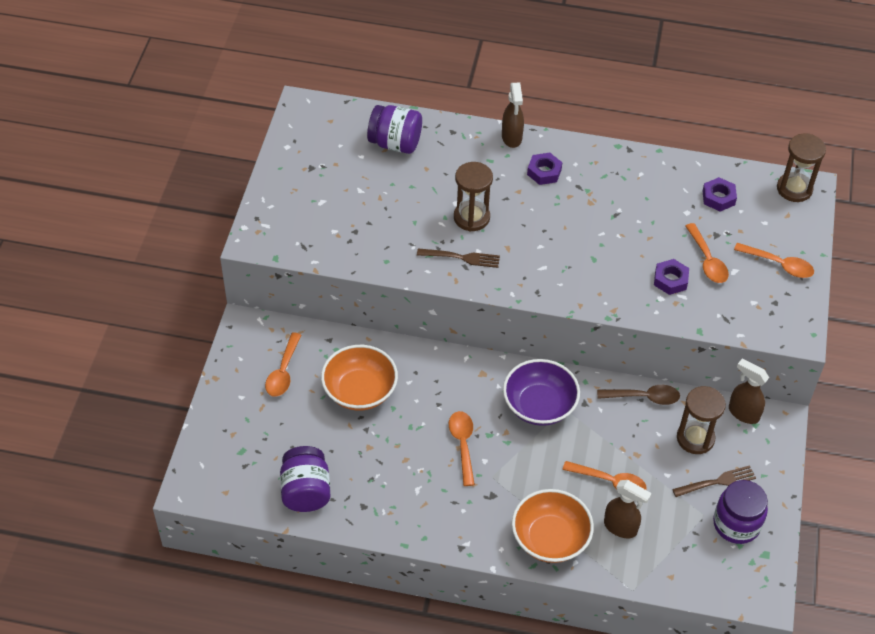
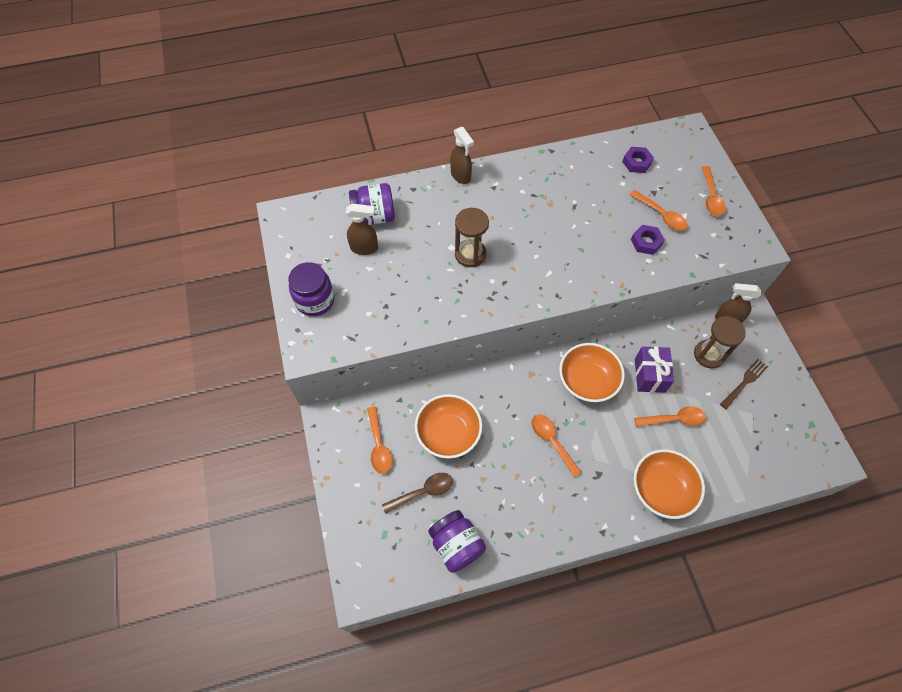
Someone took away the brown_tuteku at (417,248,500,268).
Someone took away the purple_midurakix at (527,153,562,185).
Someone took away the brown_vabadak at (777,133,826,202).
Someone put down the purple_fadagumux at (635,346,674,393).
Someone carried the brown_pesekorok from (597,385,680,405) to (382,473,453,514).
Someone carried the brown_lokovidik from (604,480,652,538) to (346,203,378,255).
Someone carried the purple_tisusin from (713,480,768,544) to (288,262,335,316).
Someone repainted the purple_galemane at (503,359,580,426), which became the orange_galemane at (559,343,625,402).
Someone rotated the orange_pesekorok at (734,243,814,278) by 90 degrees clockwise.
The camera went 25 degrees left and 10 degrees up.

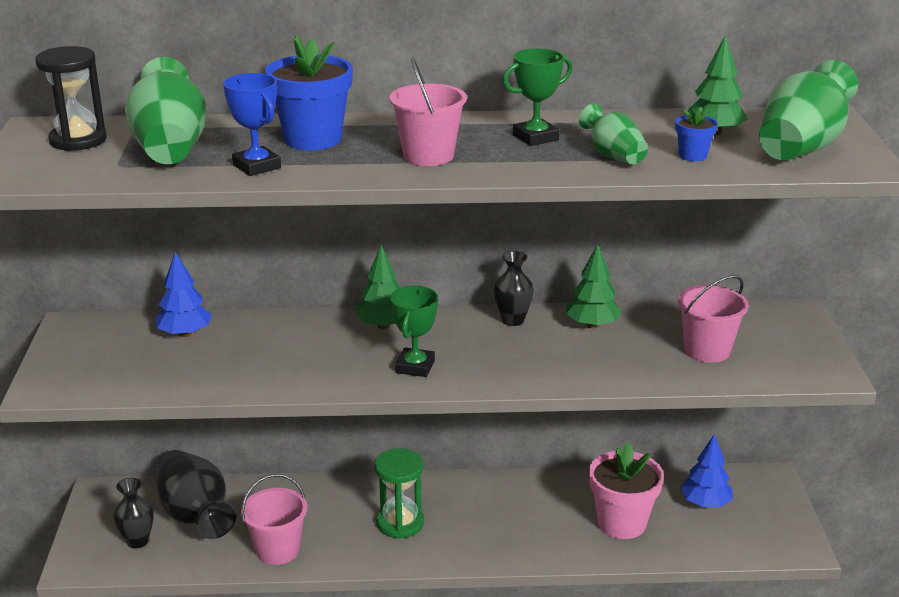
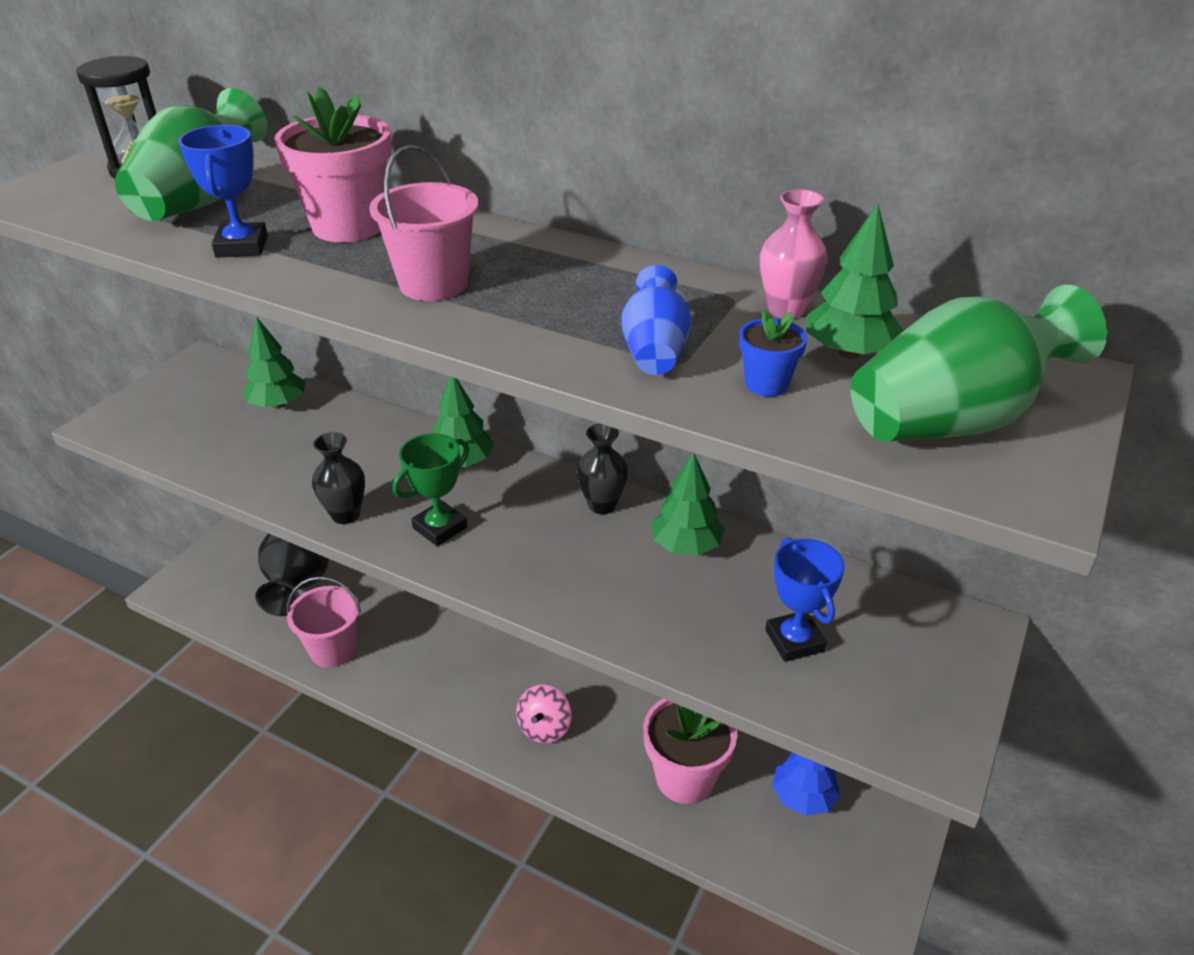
Someone took away the green_vabadak at (374,448,424,539).
Someone took away the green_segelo at (503,48,572,146).
Someone put down the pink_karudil at (516,685,572,743).
Someone put down the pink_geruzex at (760,189,828,318).
Someone carried the black_geruzex from (113,478,154,548) to (312,432,365,524).
Someone swapped the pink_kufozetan at (678,275,749,363) for the blue_segelo at (765,538,845,662).
Someone repainted the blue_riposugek at (155,252,212,337), which became the green_riposugek at (243,317,306,408).
Someone repainted the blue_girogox at (265,36,353,150), which became the pink_girogox at (274,87,392,242).
Someone repainted the green_geruzex at (579,104,648,164), which became the blue_geruzex at (621,265,691,375).
The camera went 30 degrees right and 10 degrees up.

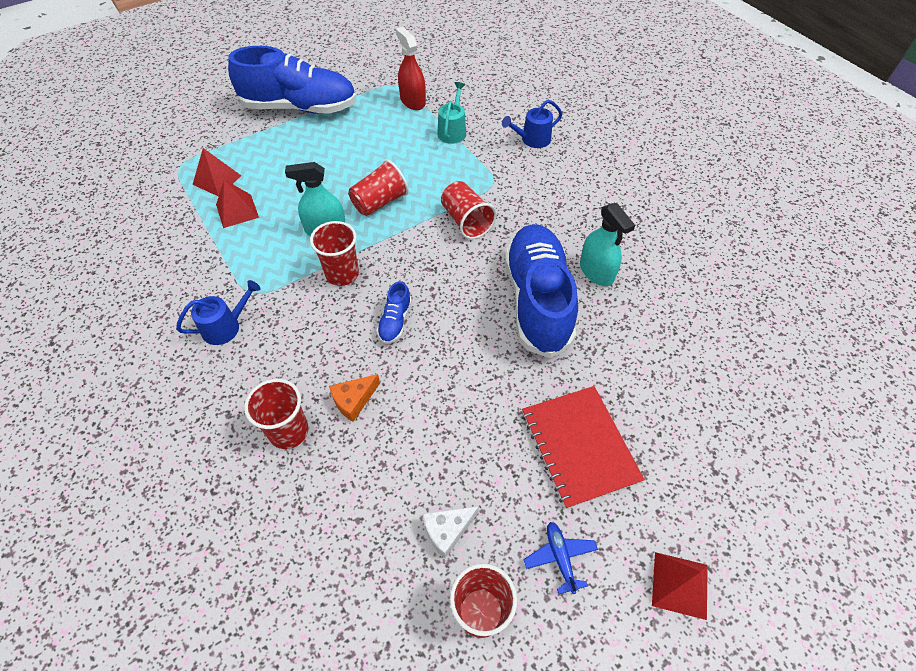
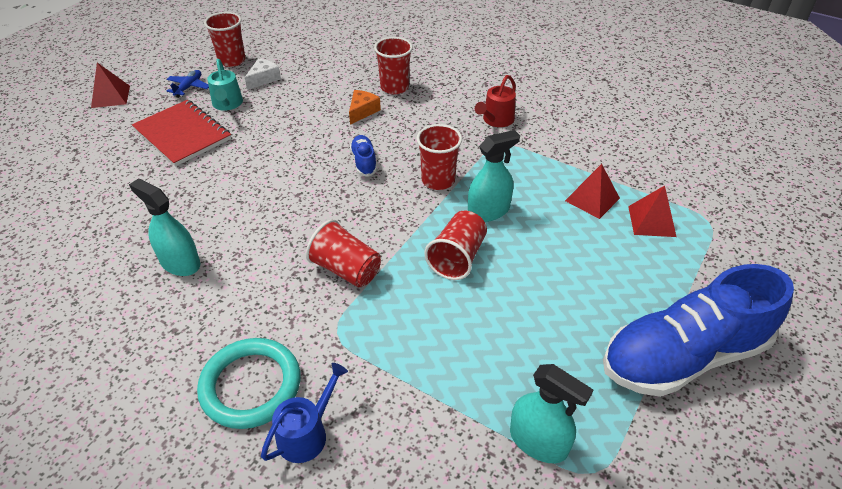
Someone took away the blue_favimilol at (504,224,578,358).
Someone put down the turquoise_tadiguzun at (197,338,301,429).
Someone carried the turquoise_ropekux from (437,82,466,144) to (207,59,243,111).
Someone repainted the blue_ropekux at (176,280,260,345), which became the red_ropekux at (475,75,516,127).
Someone repainted the red_lokovidik at (396,27,426,110), which became the turquoise_lokovidik at (510,364,593,463).
Someone rotated the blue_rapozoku at (524,522,598,594) by 120 degrees counterclockwise.
The camera went 155 degrees right and 10 degrees down.

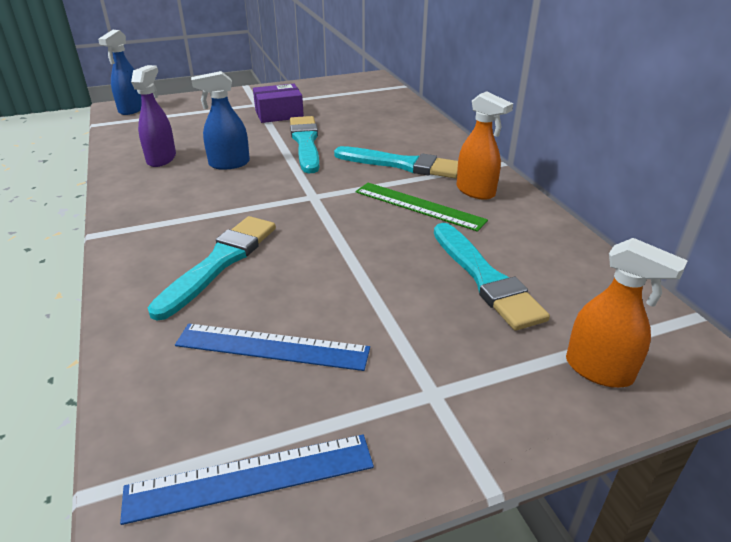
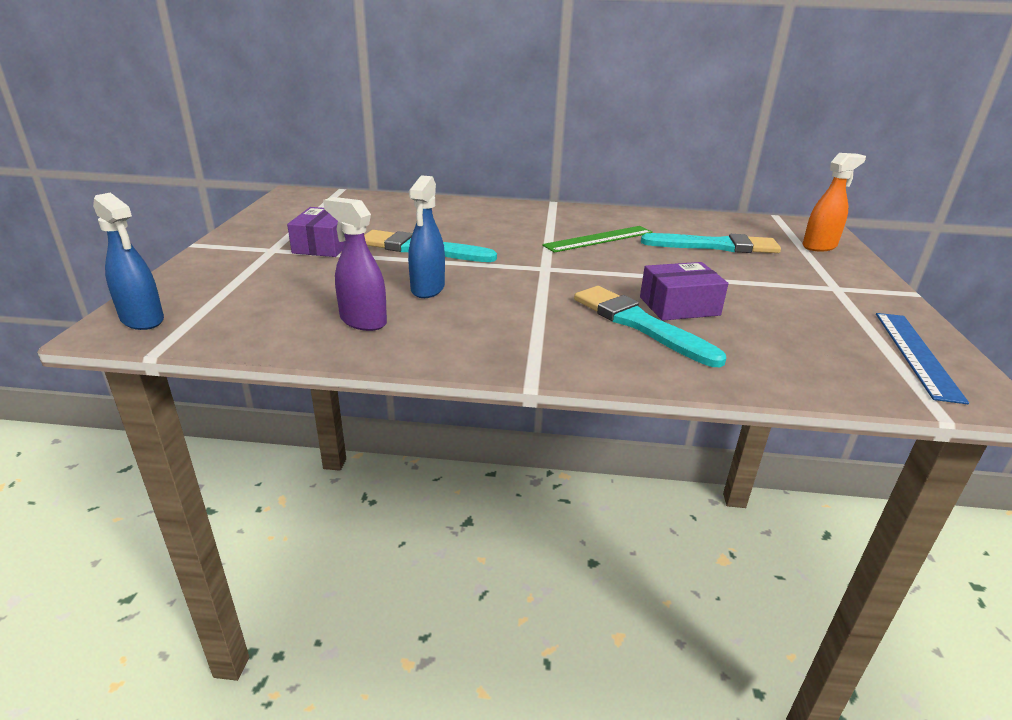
Someone took away the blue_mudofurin at (175,324,370,371).
Someone took away the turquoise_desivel at (334,146,458,178).
Someone took away the orange_lokovidik at (457,91,513,200).
Someone put down the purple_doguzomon at (640,262,728,321).
The camera went 65 degrees left and 5 degrees down.

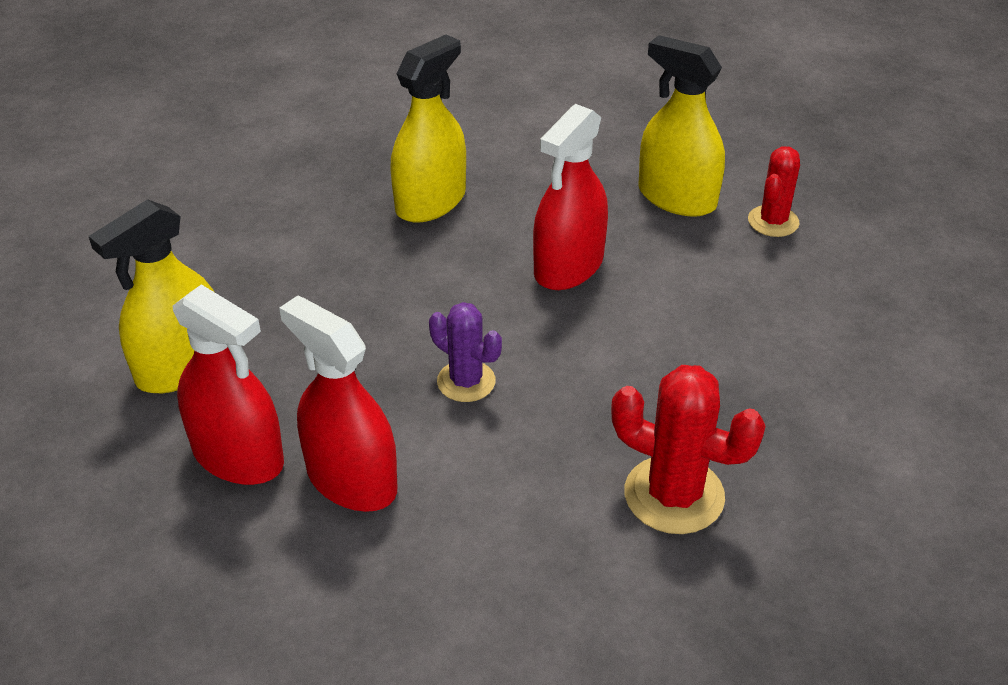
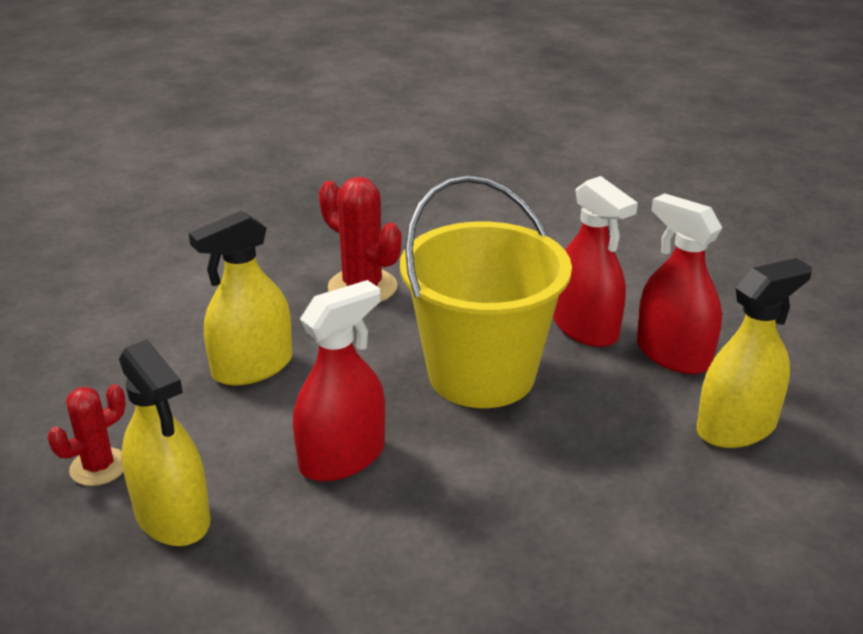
Someone carried the yellow_lokovidik from (390,35,466,223) to (189,211,292,386).
Someone swapped the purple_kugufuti at (429,302,502,402) for the yellow_kufozetan at (400,175,572,408).
The camera went 165 degrees left and 10 degrees down.

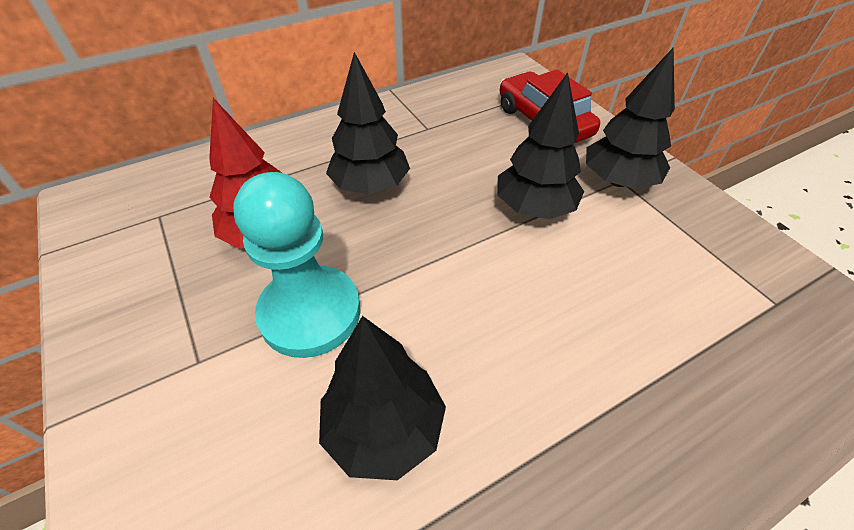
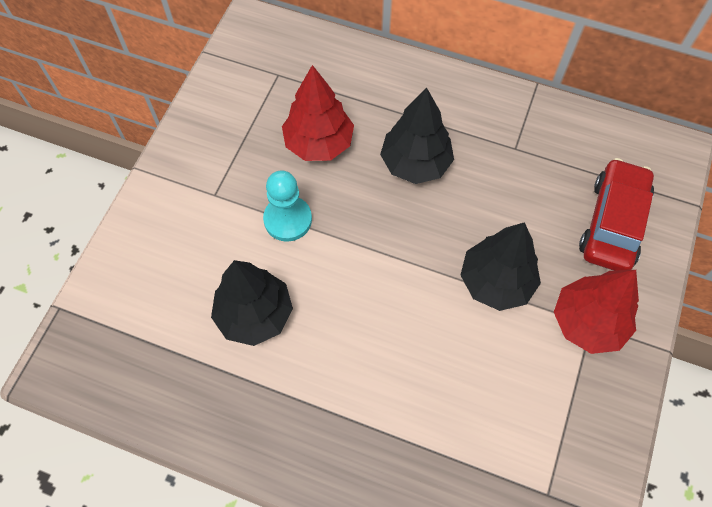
Someone repainted the black_riposugek at (586,47,675,189), which became the red_riposugek at (554,270,639,354).
Someone scaled the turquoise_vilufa at (233,172,361,358) by 0.65.
The camera went 50 degrees right and 15 degrees up.

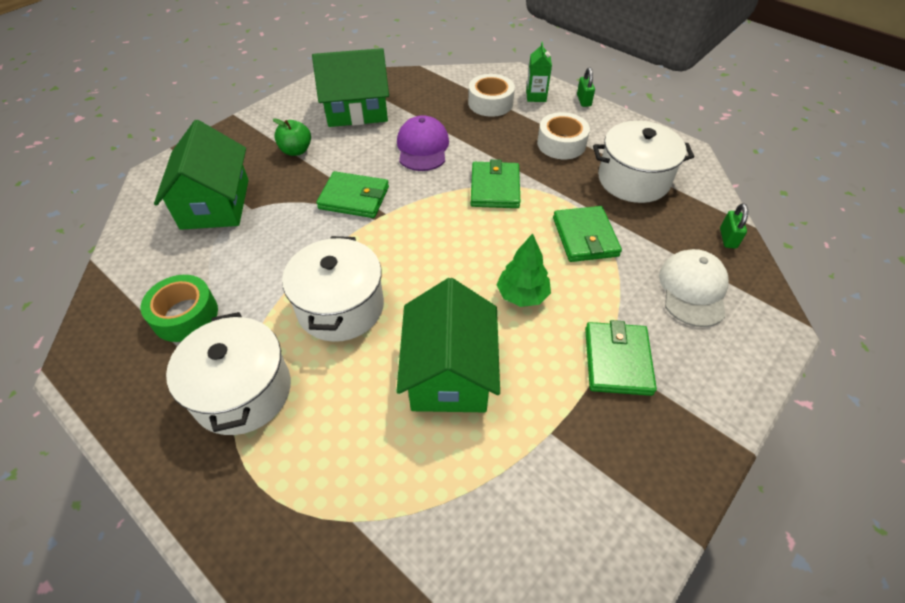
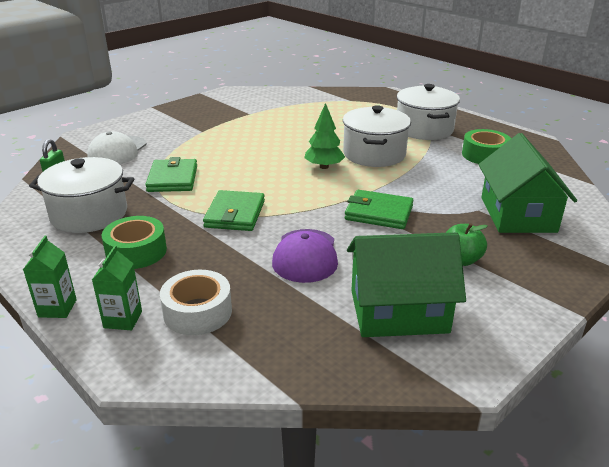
Someone took away the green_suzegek at (396,278,500,412).
Someone took away the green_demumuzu at (585,320,657,396).
Someone carried the green_riposugek from (496,233,551,307) to (304,103,345,169).
Someone swapped the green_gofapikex at (577,68,595,107) for the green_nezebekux at (23,236,77,318).
Someone repainted the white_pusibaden at (537,112,590,159), which became the green_pusibaden at (102,216,167,269).
The camera went 175 degrees left and 20 degrees down.

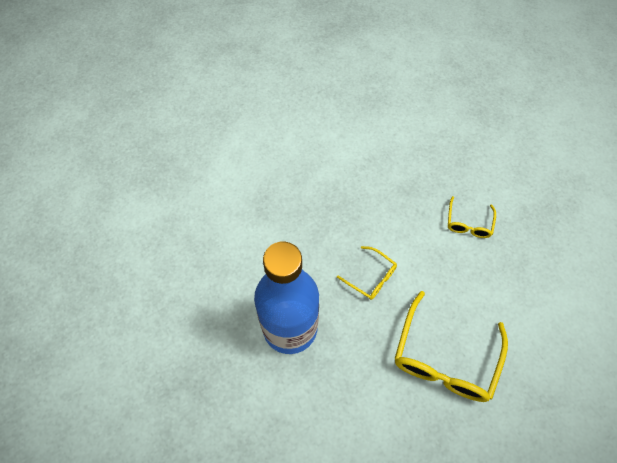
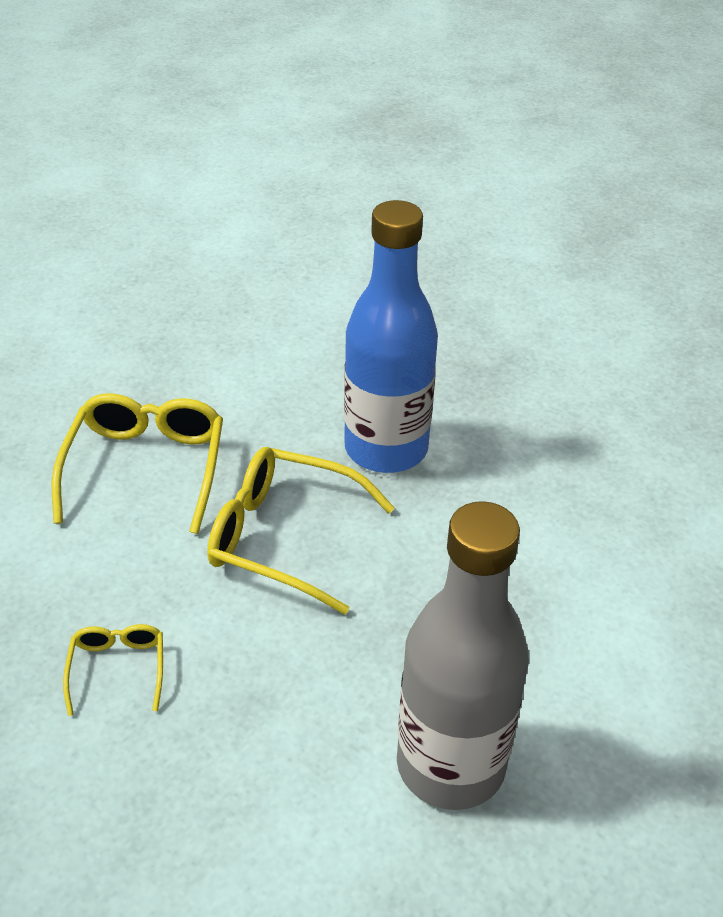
Someone put down the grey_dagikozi at (397,501,529,810).
Someone scaled the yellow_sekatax at (337,246,397,300) by 1.92.
The camera went 160 degrees right and 20 degrees down.

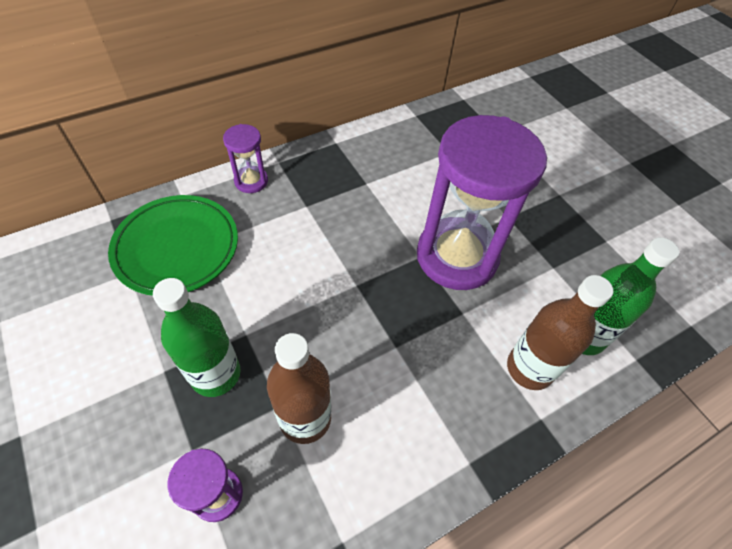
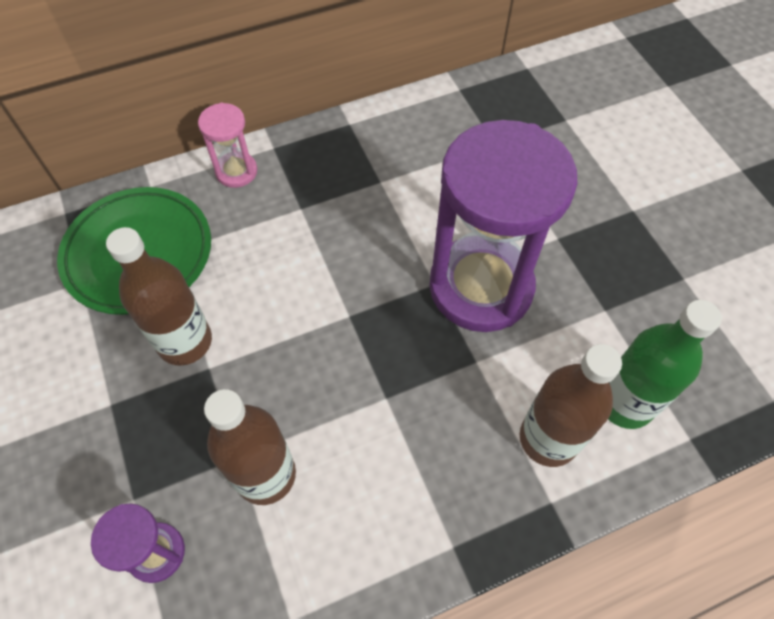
Someone took away the green_dagikozi at (153,278,241,397).
Someone put down the brown_dagikozi at (106,227,212,366).
Someone repainted the purple_vabadak at (223,124,268,193), which became the pink_vabadak at (198,103,257,188).
The camera went 10 degrees right and 5 degrees up.

